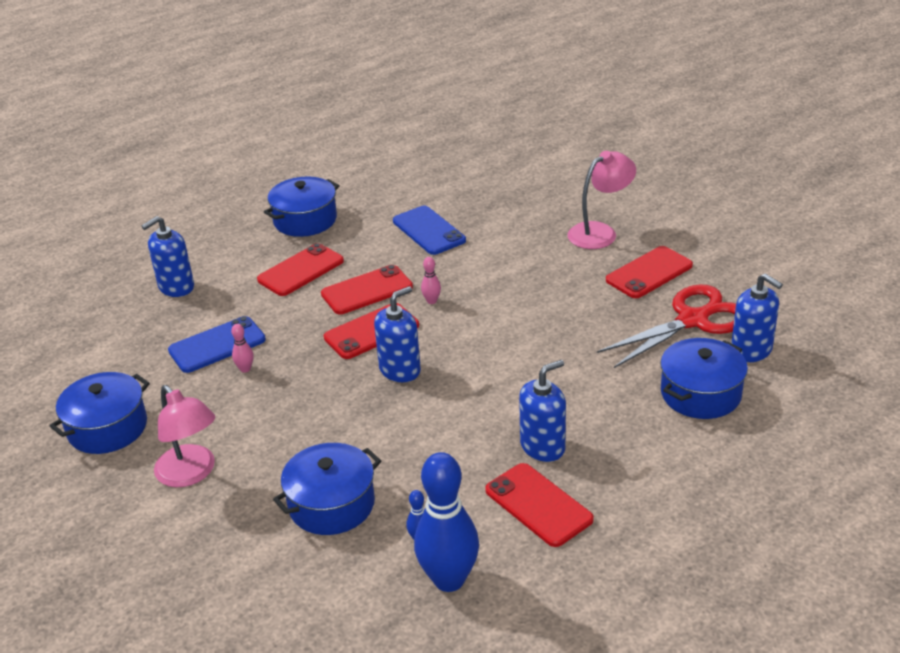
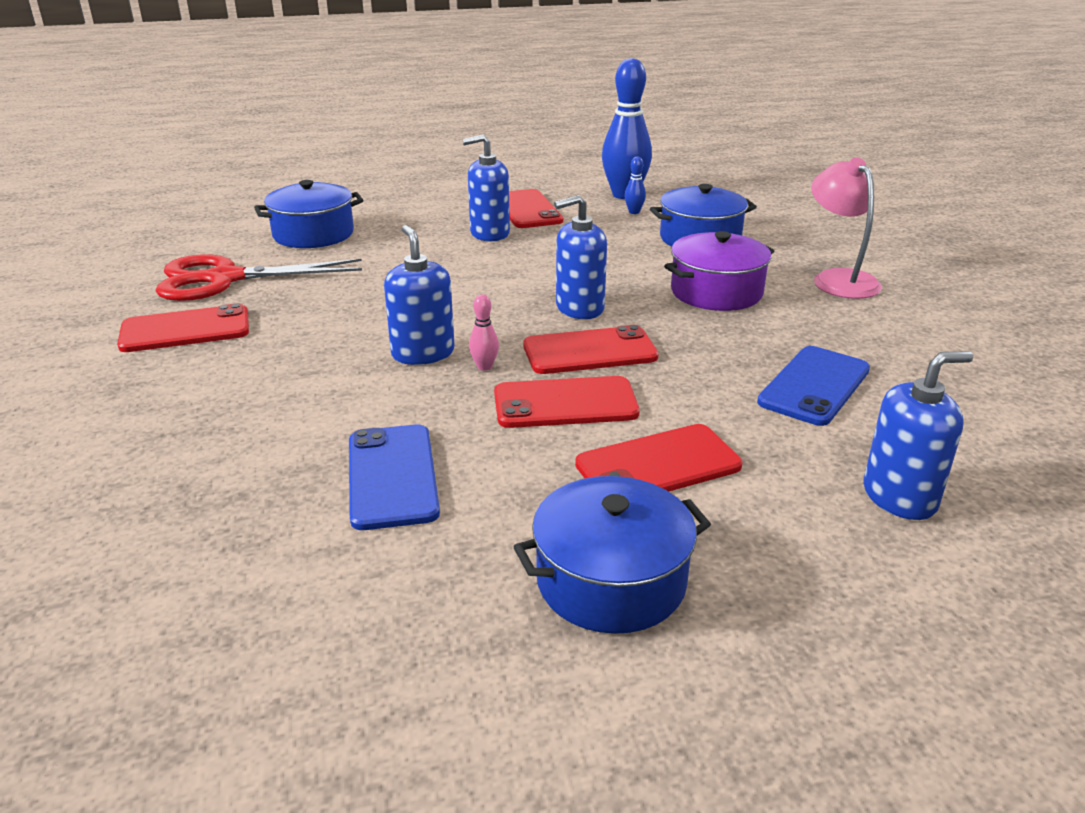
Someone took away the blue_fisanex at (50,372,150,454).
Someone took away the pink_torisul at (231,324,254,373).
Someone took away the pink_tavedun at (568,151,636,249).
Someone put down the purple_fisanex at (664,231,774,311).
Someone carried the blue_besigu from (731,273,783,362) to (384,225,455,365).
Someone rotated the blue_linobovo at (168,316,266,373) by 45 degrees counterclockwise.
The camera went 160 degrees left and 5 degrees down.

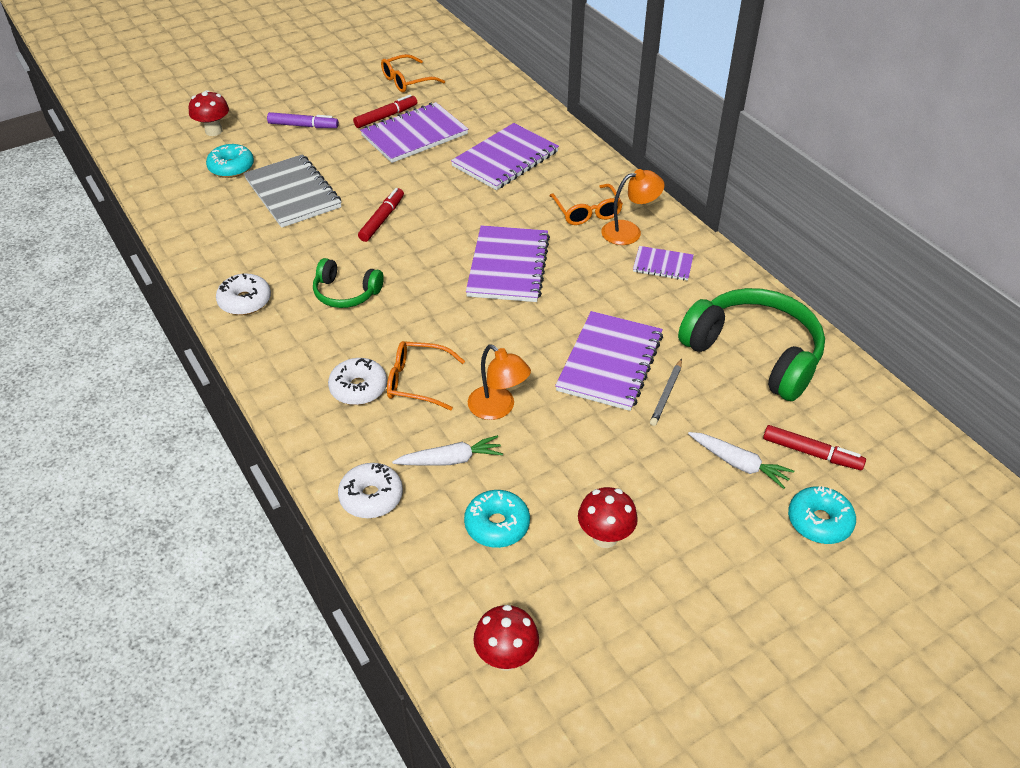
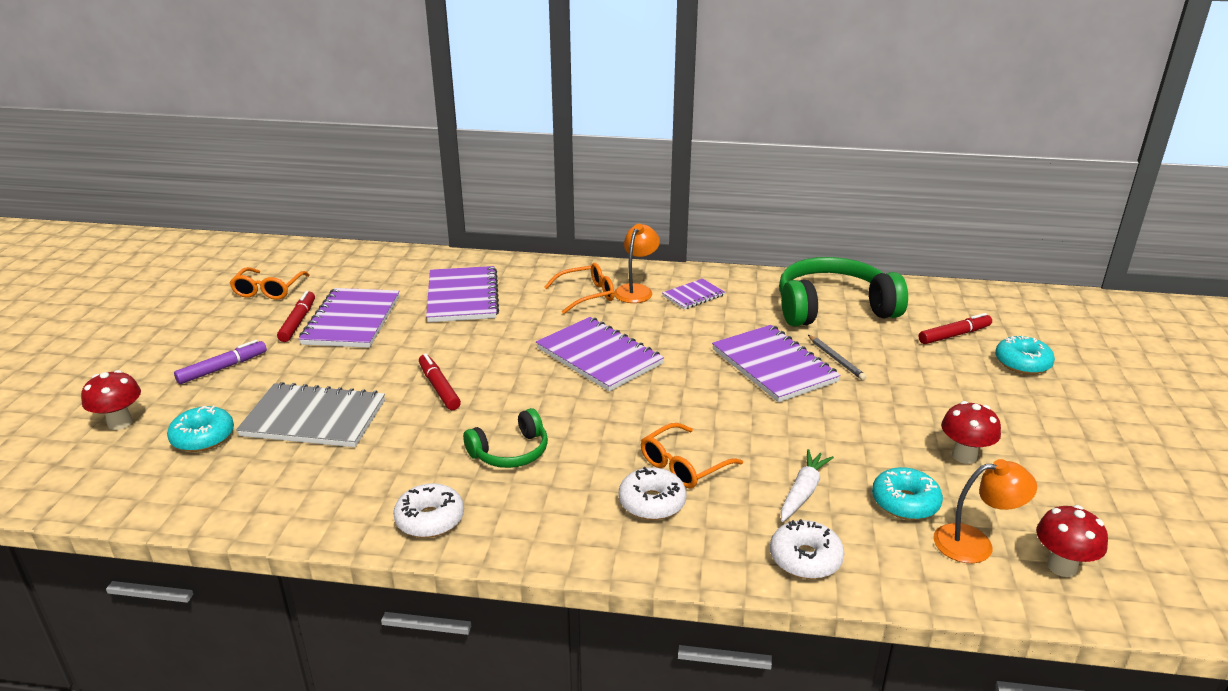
Someone took away the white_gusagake at (688,432,794,489).
Someone carried the orange_tavedun from (468,345,531,420) to (933,459,1037,563).
Someone rotated the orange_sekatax at (549,184,623,225) by 45 degrees counterclockwise.
The camera went 50 degrees left and 15 degrees down.

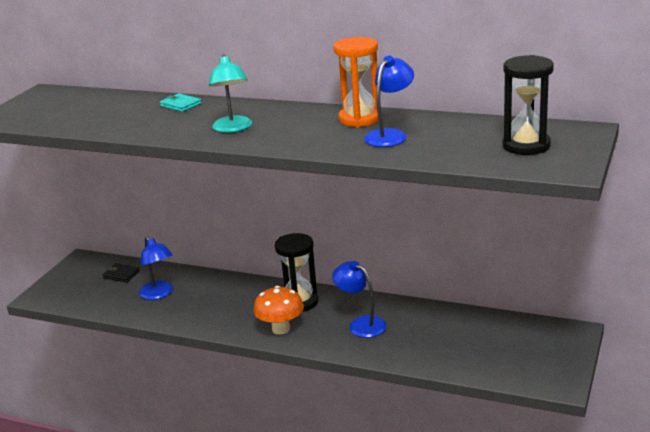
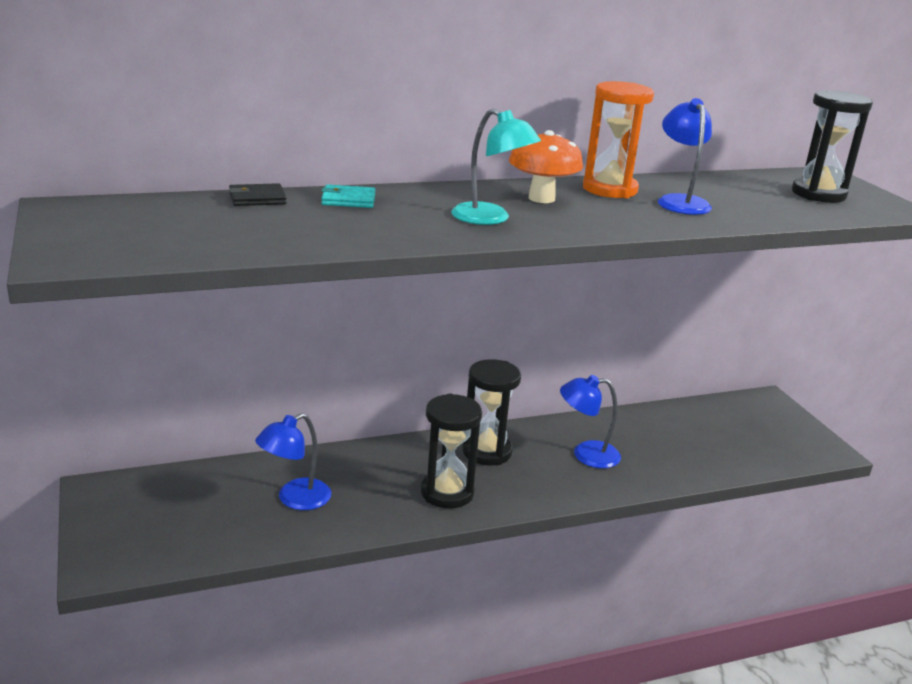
Someone put down the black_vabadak at (421,394,482,508).
Someone carried the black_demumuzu from (103,263,140,282) to (229,183,287,206).
Someone carried the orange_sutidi from (253,286,304,335) to (509,130,583,203).
Someone rotated the blue_tavedun at (139,236,173,300) by 120 degrees clockwise.
The camera went 45 degrees left and 0 degrees up.

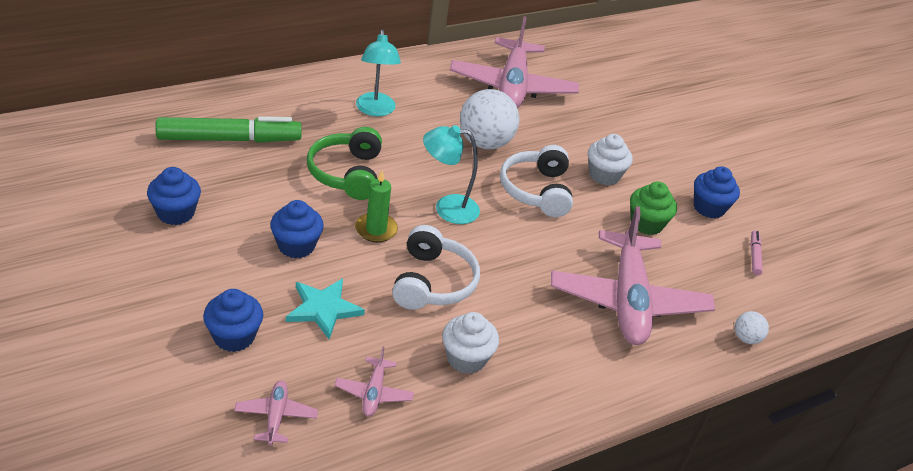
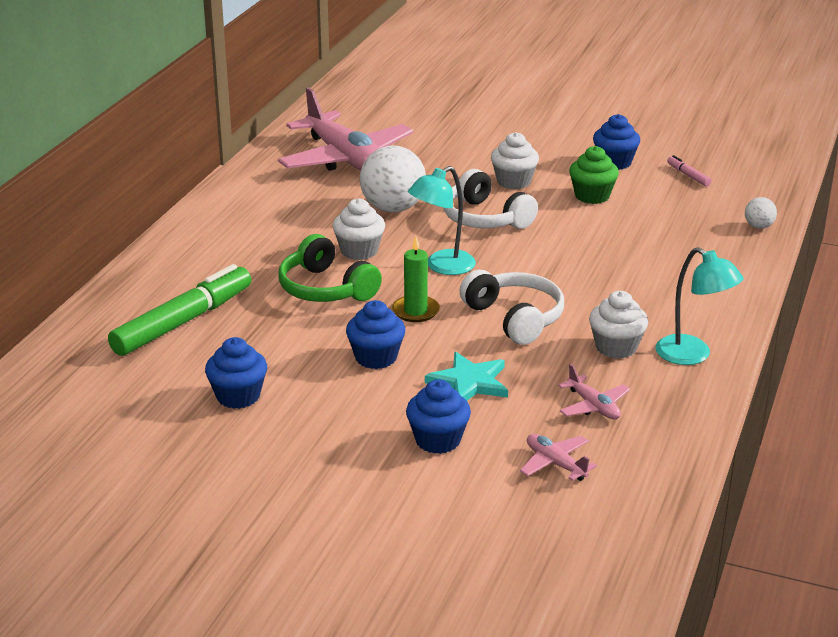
Someone took away the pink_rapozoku at (551,206,715,345).
Someone put down the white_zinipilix at (332,198,385,260).
Someone carried the turquoise_tavedun from (356,29,401,116) to (656,247,743,365).
The camera went 35 degrees left and 10 degrees down.

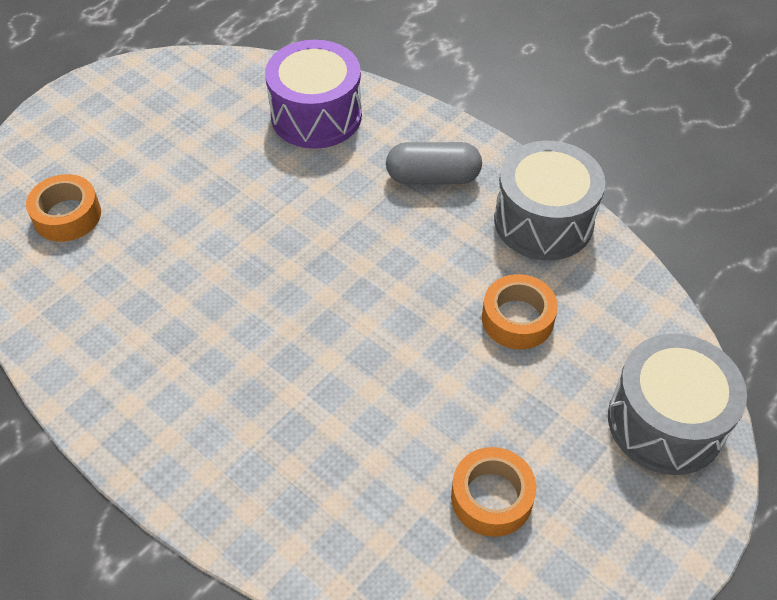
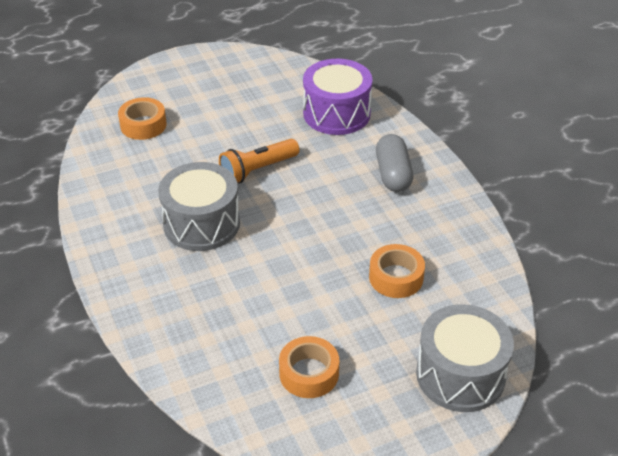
Someone put down the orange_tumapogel at (219,139,300,183).
Someone carried the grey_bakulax from (494,141,605,260) to (158,162,240,251).
Someone rotated the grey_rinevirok at (386,142,482,184) by 60 degrees clockwise.
The camera went 25 degrees right and 10 degrees down.

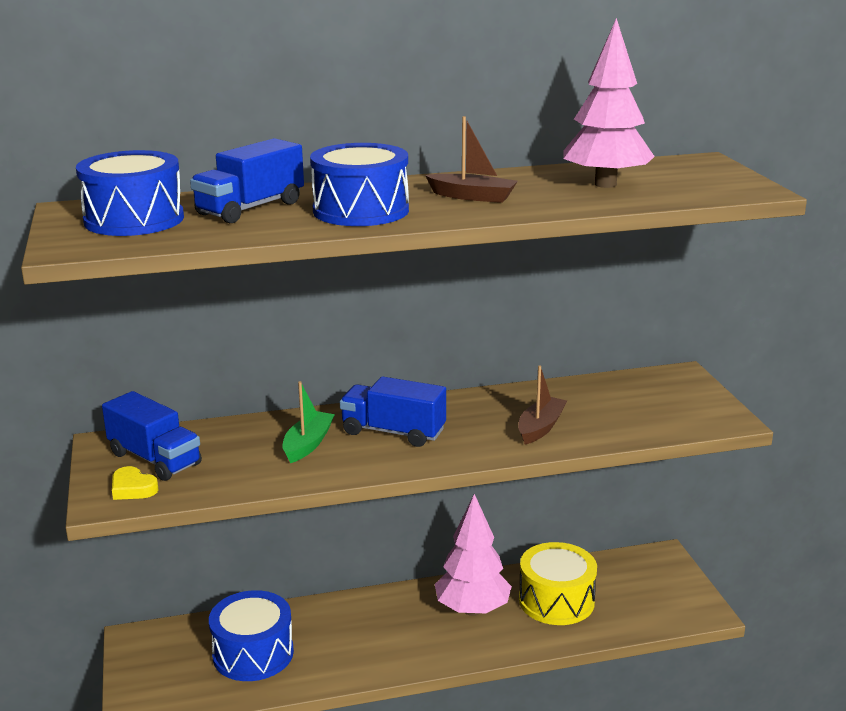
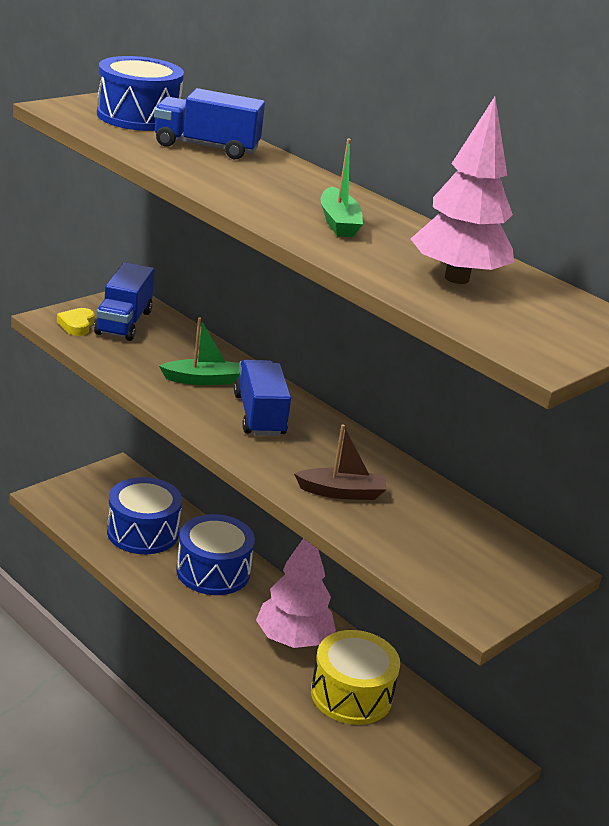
Someone carried the blue_bakulax from (310,143,409,226) to (176,514,255,595).
Someone repainted the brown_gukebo at (425,116,518,203), which became the green_gukebo at (320,139,363,237).
The camera went 55 degrees right and 5 degrees up.

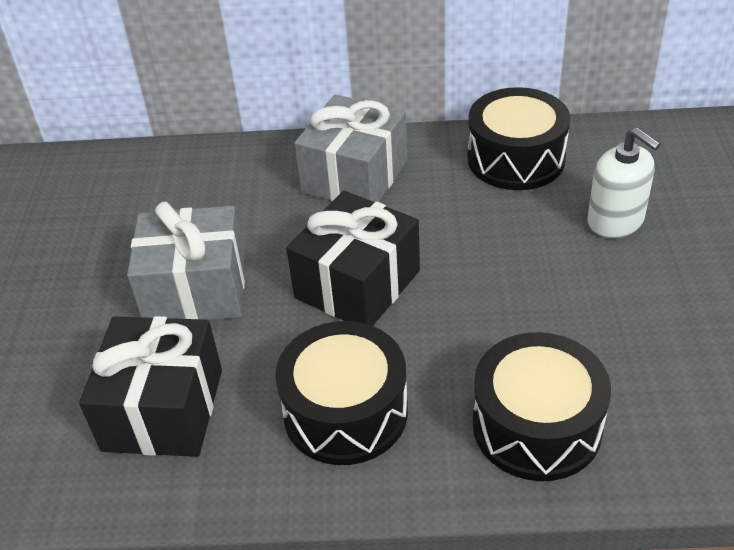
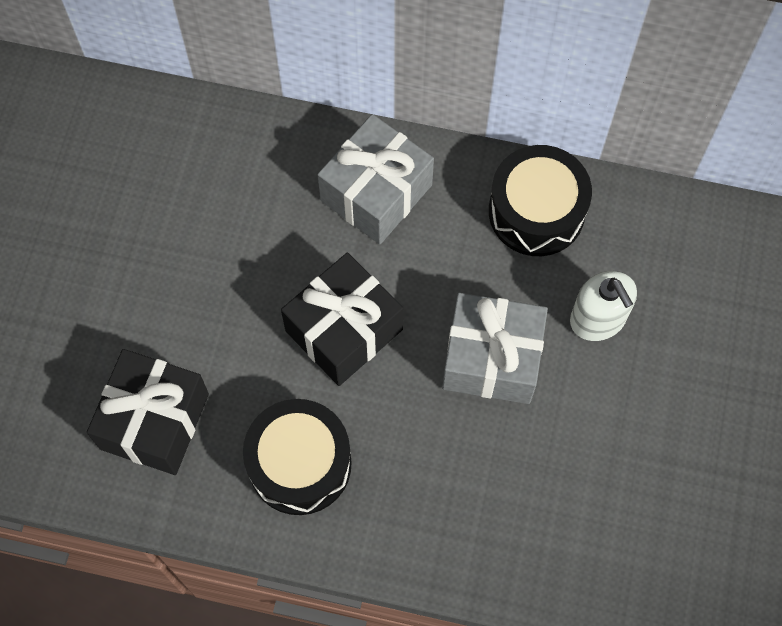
Someone took away the black_bakulax at (473,332,611,481).
Someone carried the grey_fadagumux from (127,201,245,320) to (442,293,548,404).
The camera went 10 degrees right and 25 degrees up.

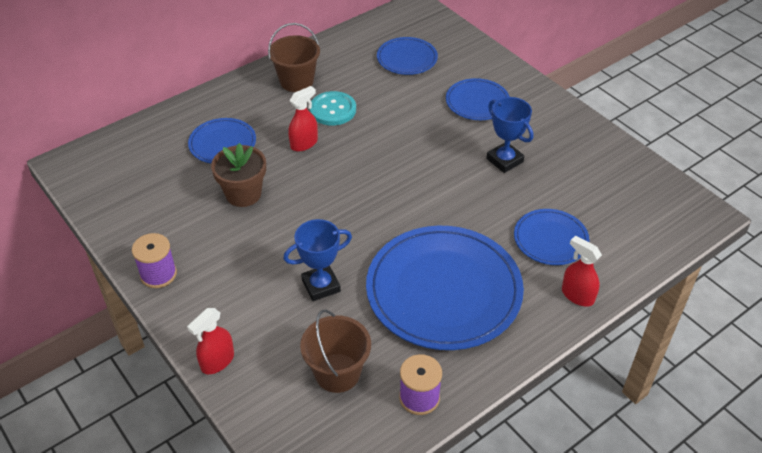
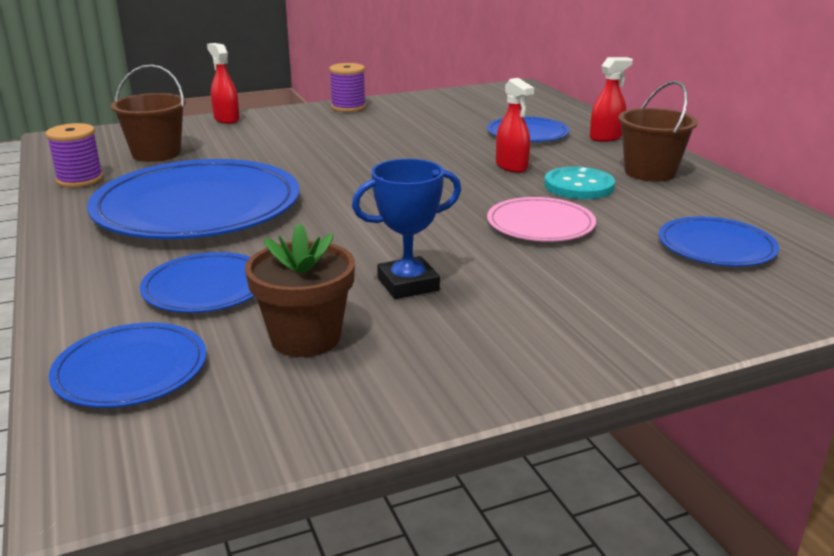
Someone took away the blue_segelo at (283,219,352,301).
Someone put down the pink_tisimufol at (487,197,596,241).
Someone carried the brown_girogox from (211,143,266,207) to (245,223,355,357).
Someone carried the blue_tisimufol from (446,78,510,120) to (49,323,207,408).
Someone carried the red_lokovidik from (562,235,602,307) to (590,57,633,142).
The camera went 105 degrees right and 20 degrees down.

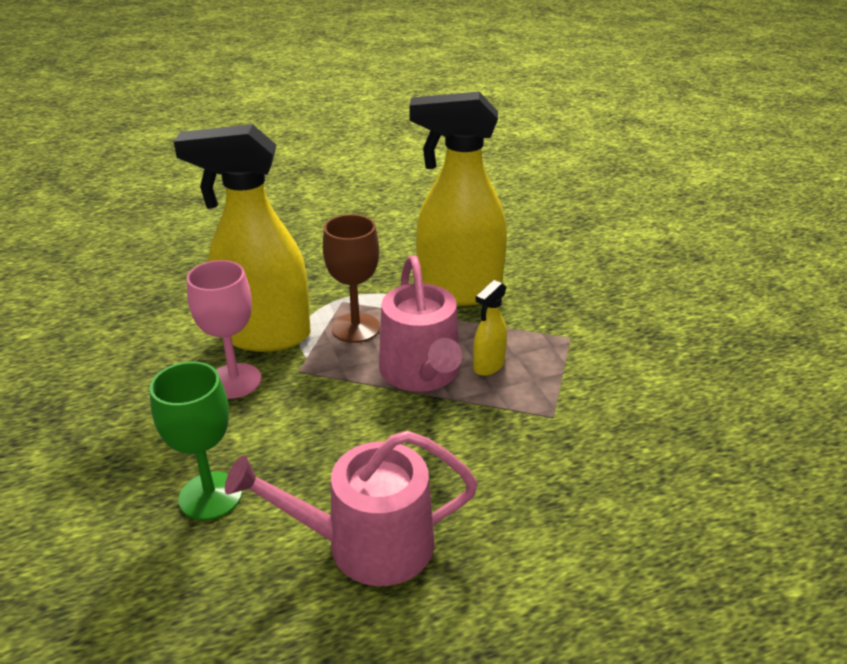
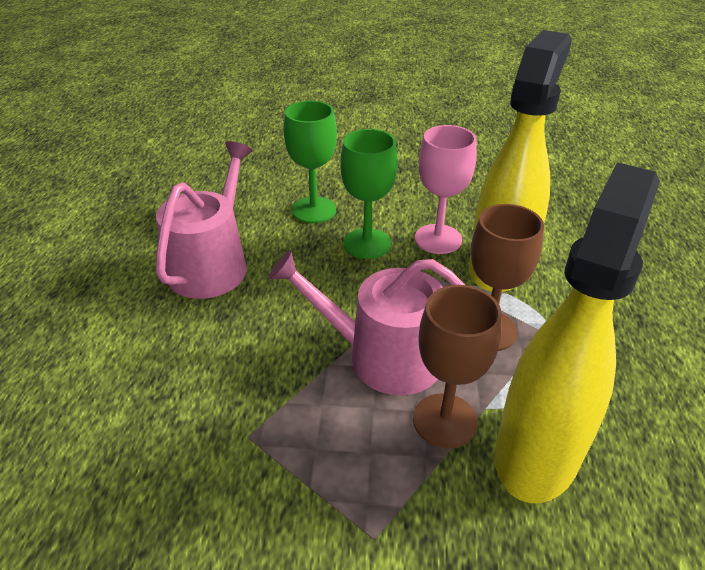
Someone took away the yellow_lokovidik at (473,280,507,376).
Someone put down the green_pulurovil at (340,129,398,259).
Someone put down the brown_pulurovil at (413,285,502,448).
The camera went 115 degrees right and 5 degrees up.

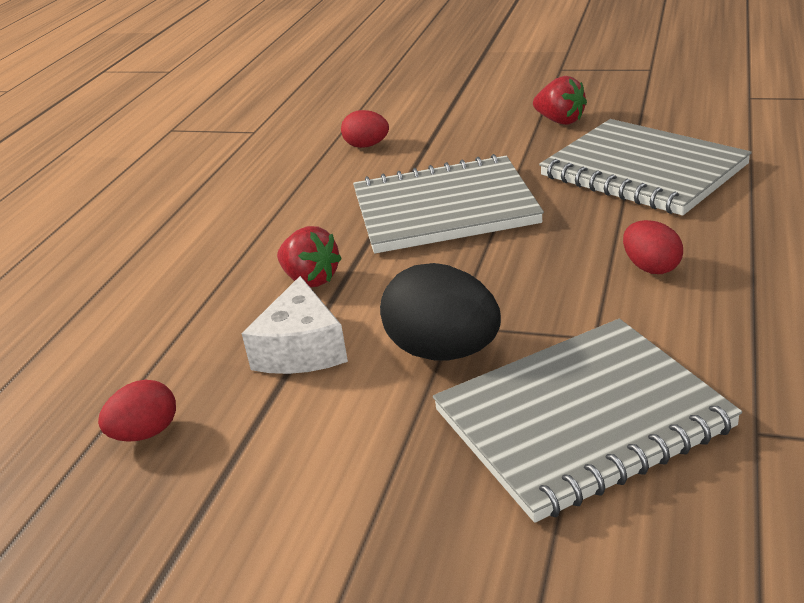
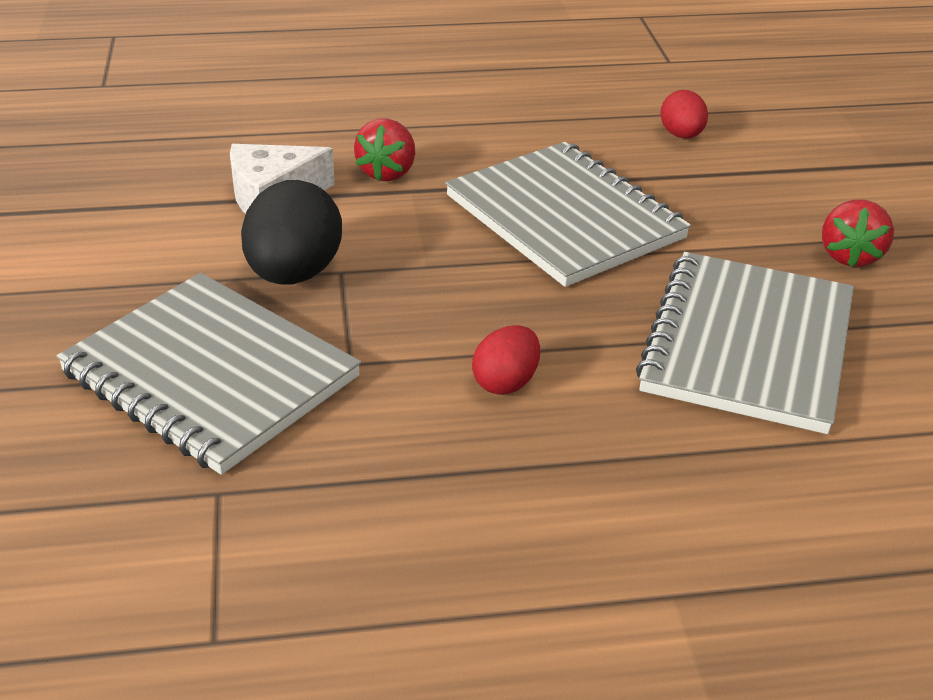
Someone took away the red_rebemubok at (98,380,176,442).
The camera went 60 degrees right and 5 degrees up.

